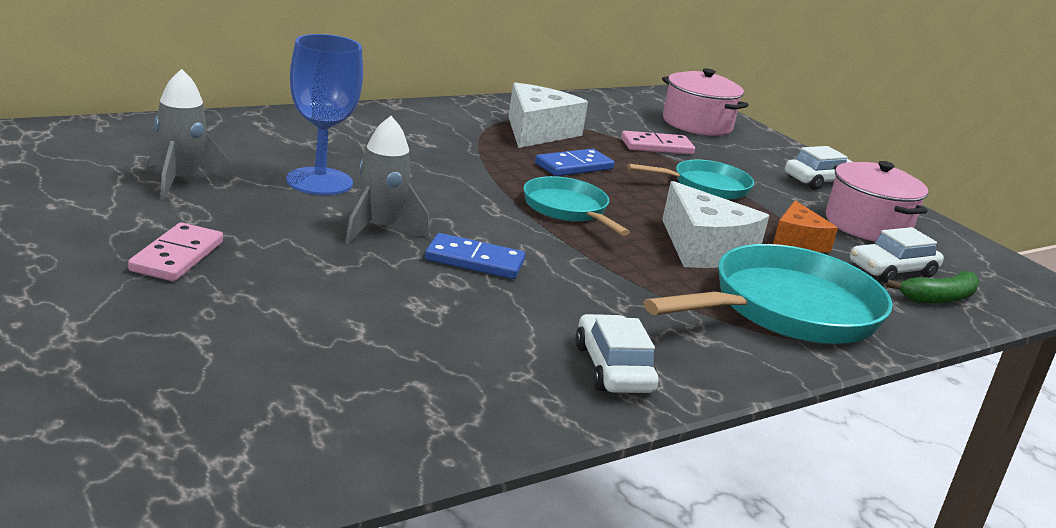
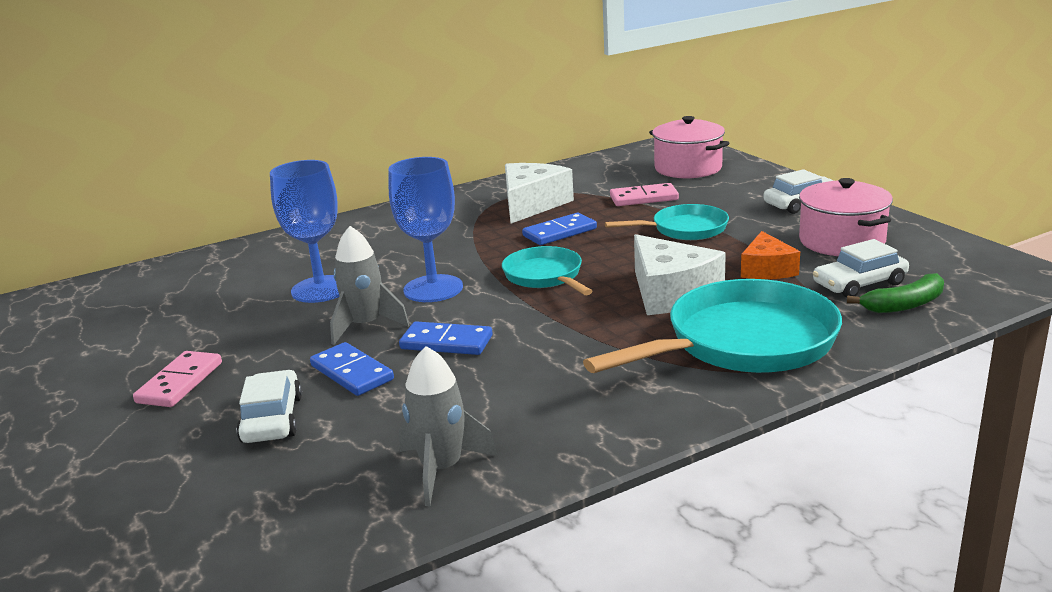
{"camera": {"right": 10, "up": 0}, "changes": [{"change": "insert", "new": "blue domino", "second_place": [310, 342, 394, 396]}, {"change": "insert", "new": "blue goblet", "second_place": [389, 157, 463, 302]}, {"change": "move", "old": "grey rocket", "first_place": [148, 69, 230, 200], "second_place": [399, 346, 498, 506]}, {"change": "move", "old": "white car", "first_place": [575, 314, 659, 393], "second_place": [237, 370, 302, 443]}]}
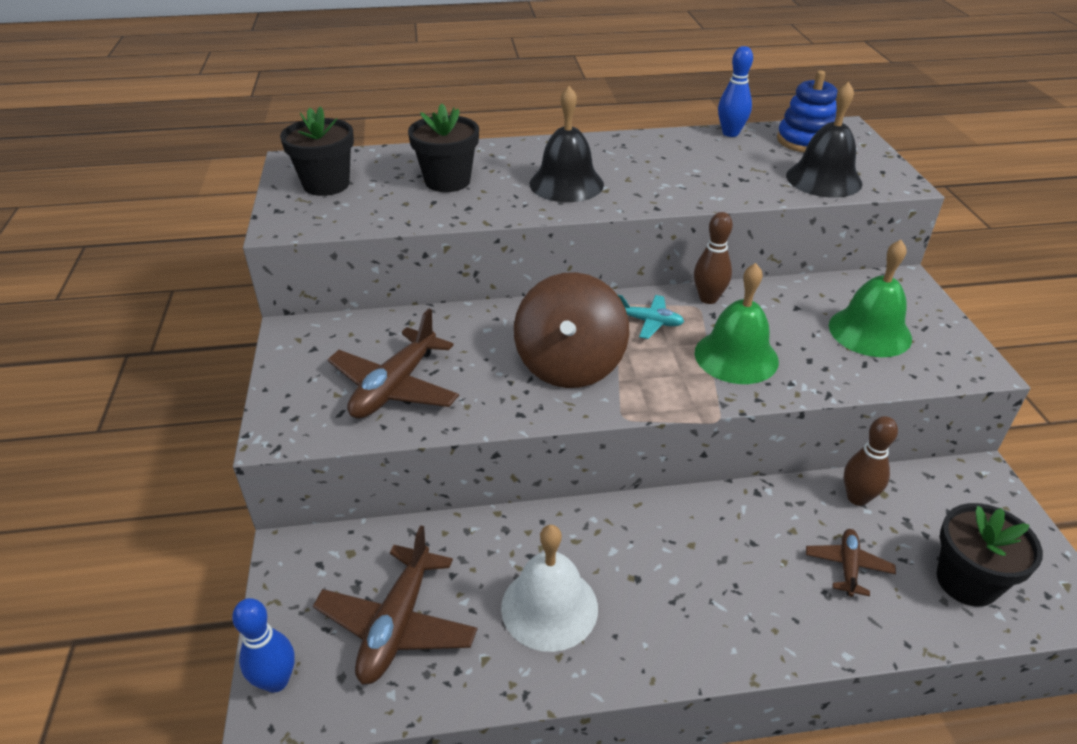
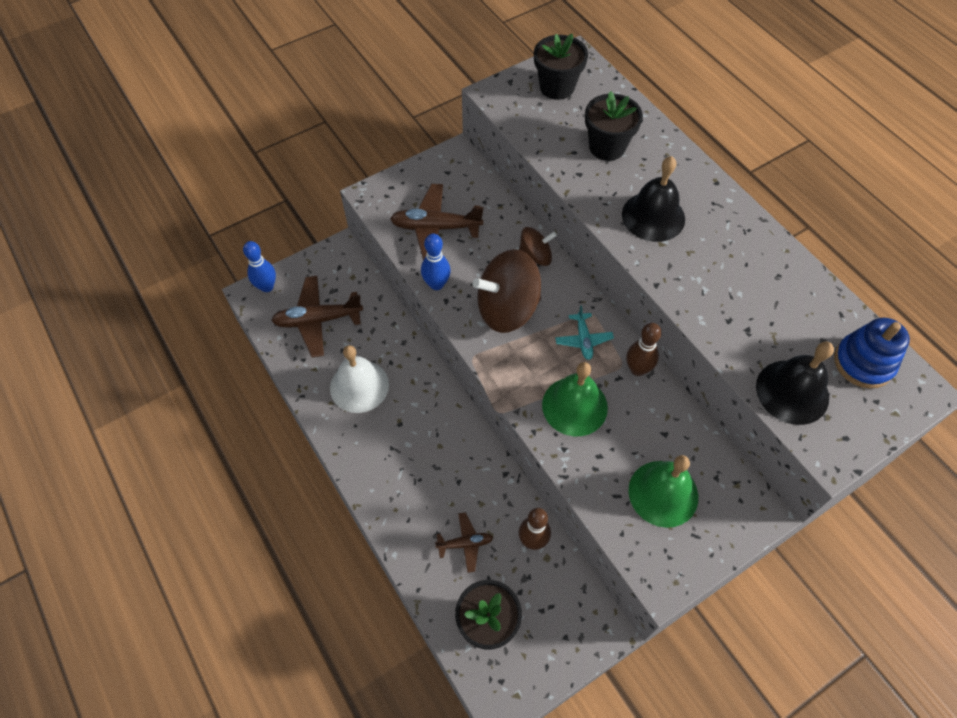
{"camera": {"right": 65, "up": 20}, "changes": [{"change": "insert", "new": "brown spinning top", "second_place": [519, 227, 557, 266]}, {"change": "move", "old": "blue bowling pin", "first_place": [718, 46, 753, 137], "second_place": [421, 234, 451, 290]}]}
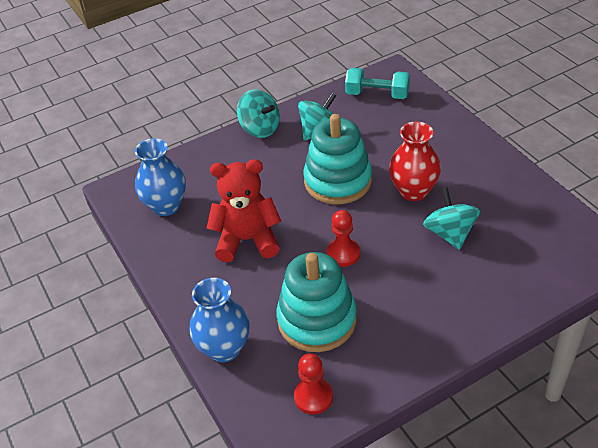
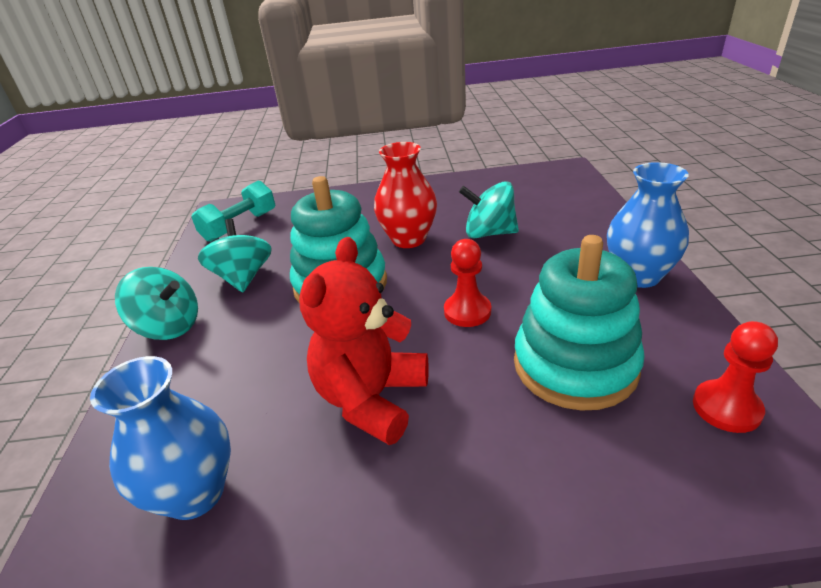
{"camera": {"right": -65, "up": -10}, "changes": [{"change": "move", "old": "blue vase", "first_place": [189, 278, 249, 362], "second_place": [607, 162, 689, 288]}, {"change": "rotate", "old": "turquoise spinning top", "first_place": [237, 90, 280, 138], "second_place": [115, 267, 198, 340], "degrees": 45}]}
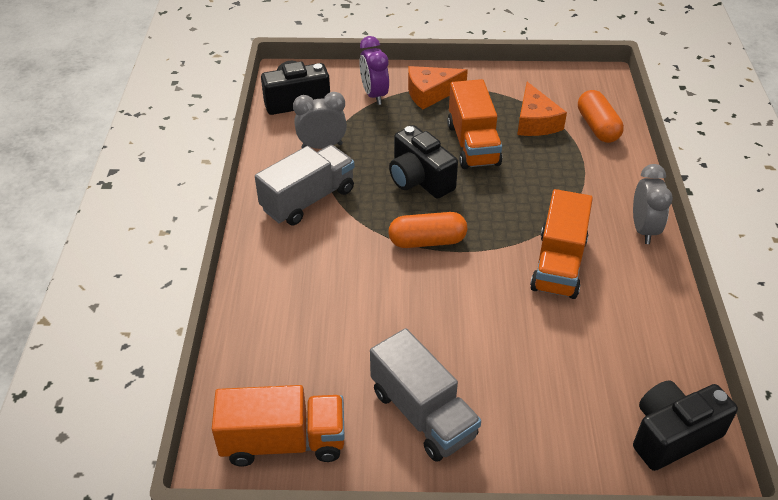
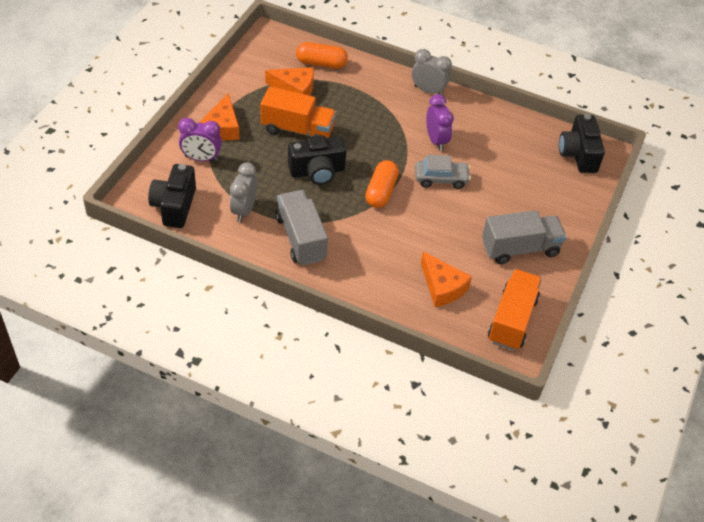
{"camera": {"right": -70, "up": 5}, "changes": [{"change": "insert", "new": "grey car", "second_place": [415, 155, 471, 189]}, {"change": "insert", "new": "orange cheese", "second_place": [421, 251, 472, 307]}, {"change": "replace", "old": "orange truck", "new": "purple clock", "first_place": [530, 189, 593, 299], "second_place": [426, 94, 454, 151]}]}
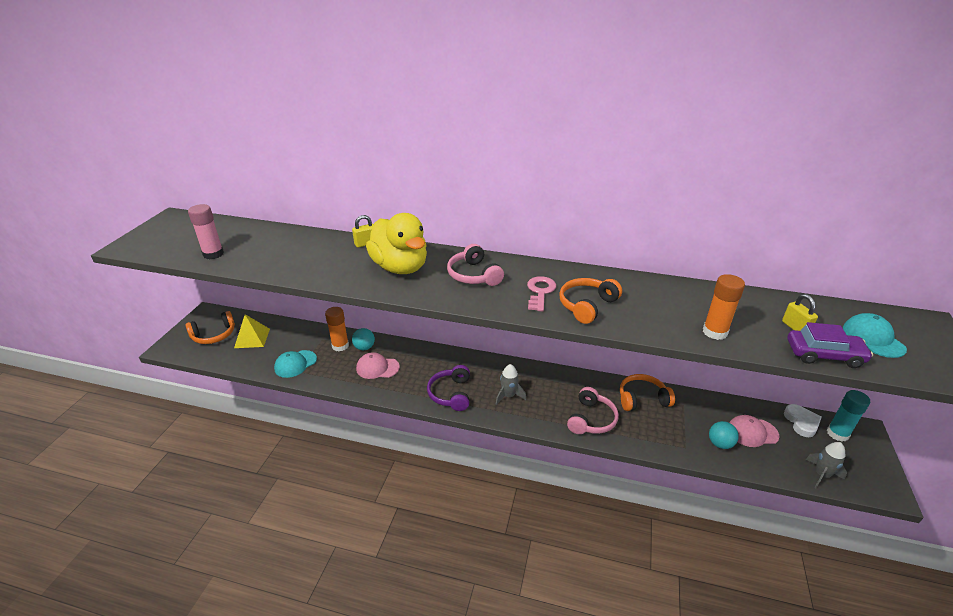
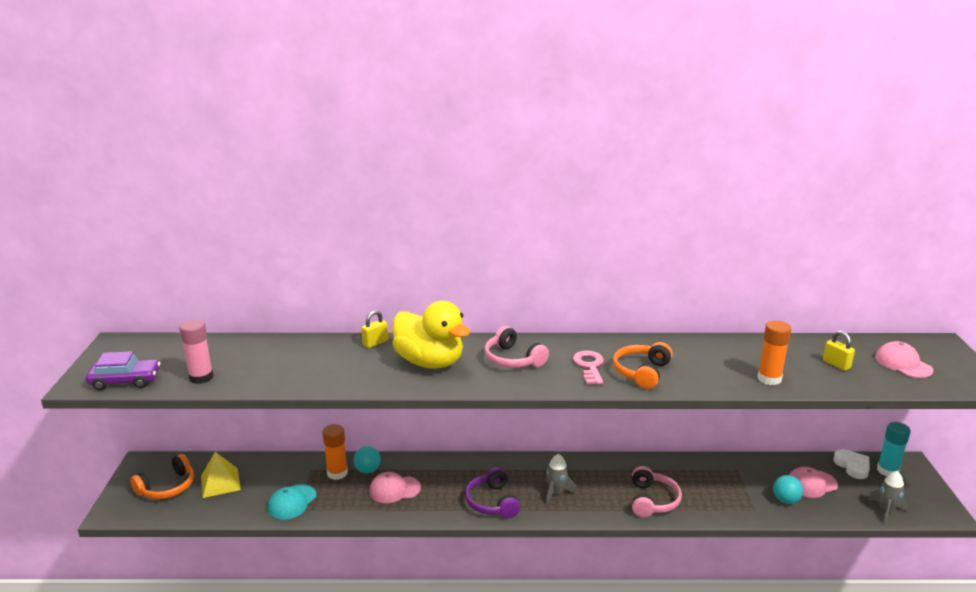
{"camera": {"right": -15, "up": -10}, "changes": [{"change": "delete", "old": "orange headphones", "first_place": [620, 374, 675, 411]}, {"change": "move", "old": "purple car", "first_place": [787, 322, 873, 368], "second_place": [86, 351, 160, 390]}, {"change": "recolor", "old": "turquoise cap", "new": "pink cap", "first_place": [843, 313, 907, 358], "second_place": [875, 341, 933, 378]}]}
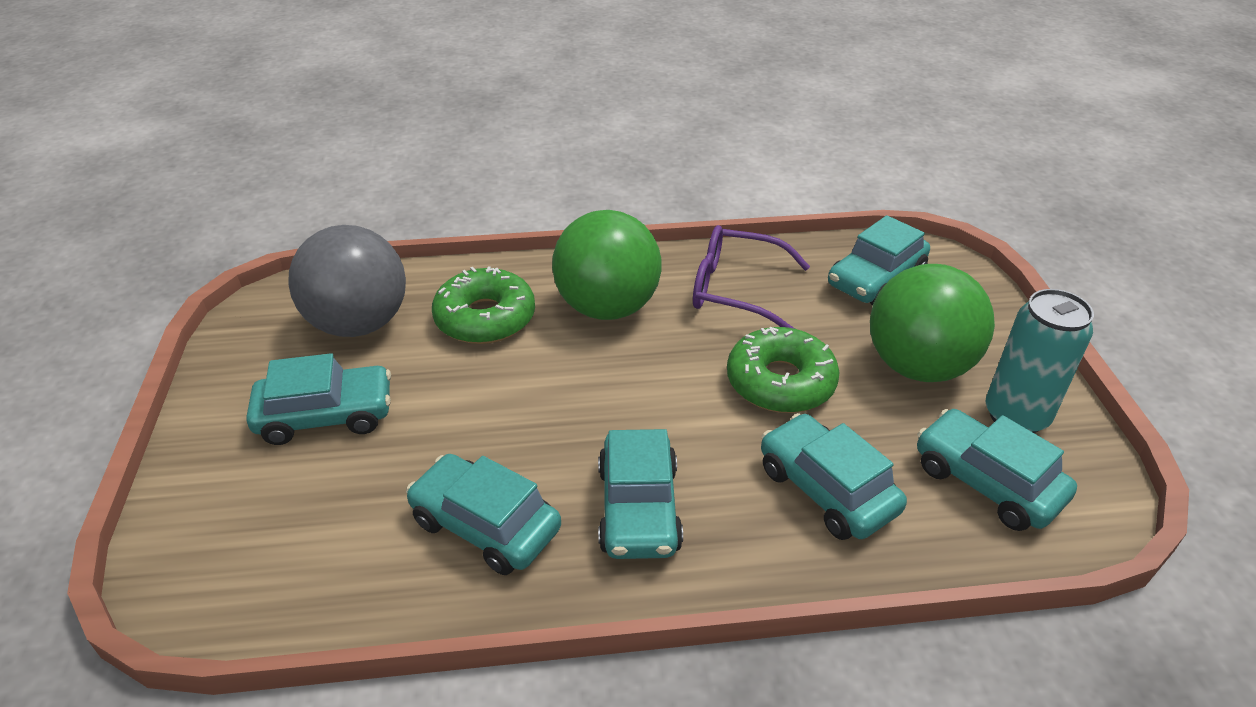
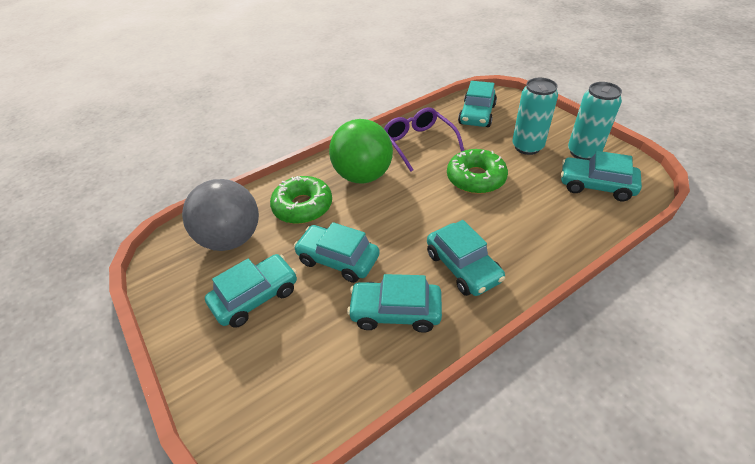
{"camera": {"right": -25, "up": 5}, "changes": [{"change": "move", "old": "turquoise car", "first_place": [761, 413, 907, 540], "second_place": [294, 222, 380, 283]}, {"change": "replace", "old": "green ball", "new": "turquoise can", "first_place": [870, 264, 995, 382], "second_place": [512, 78, 558, 155]}, {"change": "rotate", "old": "purple glasses", "first_place": [693, 225, 810, 329], "second_place": [384, 107, 464, 172], "degrees": 75}]}
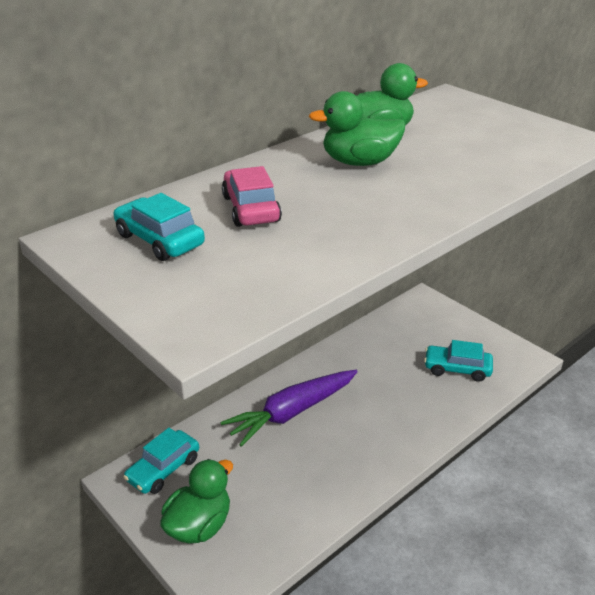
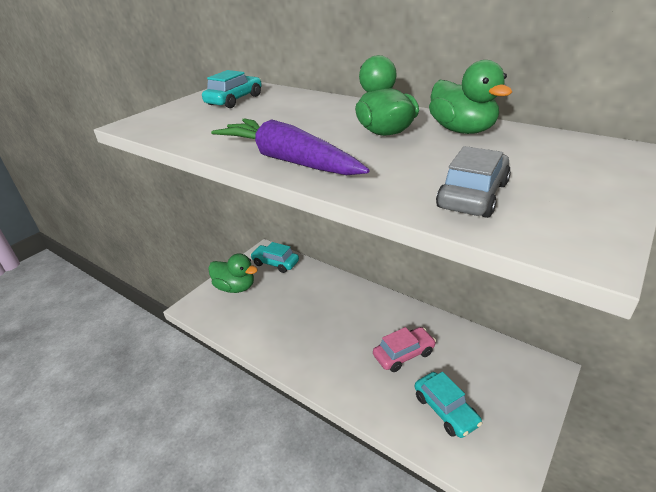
{"camera": {"right": 80, "up": 0}, "changes": [{"change": "insert", "new": "grey car", "second_place": [436, 146, 511, 218]}, {"change": "move", "old": "purple carrot", "first_place": [221, 370, 358, 447], "second_place": [211, 118, 370, 175]}, {"change": "move", "old": "pink car", "first_place": [222, 166, 282, 227], "second_place": [373, 327, 436, 372]}, {"change": "rotate", "old": "turquoise car", "first_place": [424, 340, 493, 382], "second_place": [415, 372, 482, 438], "degrees": 150}]}
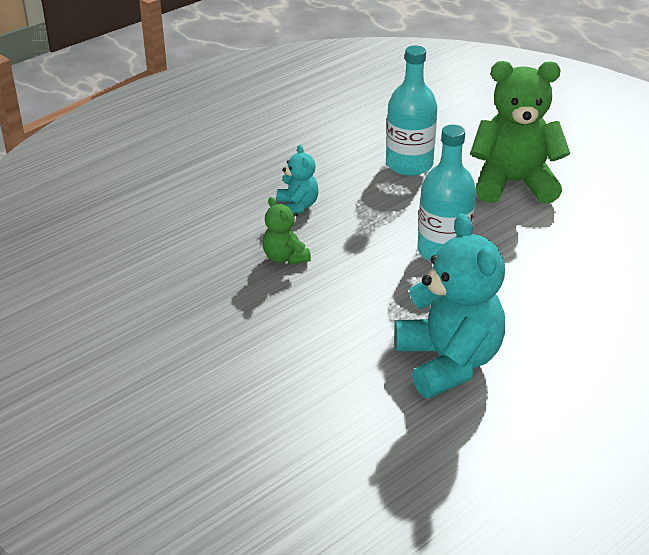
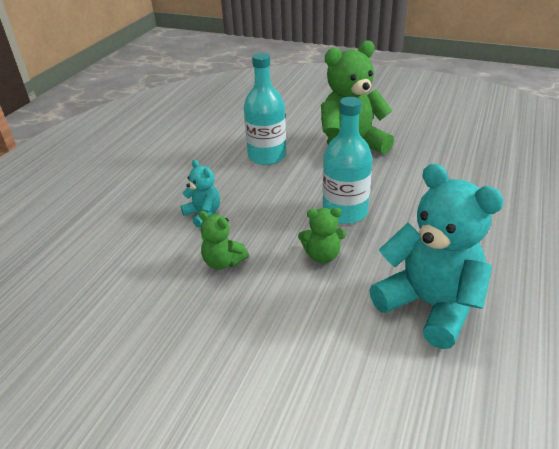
{"camera": {"right": -25, "up": 0}, "changes": [{"change": "insert", "new": "green teddy bear", "second_place": [298, 208, 346, 263]}]}
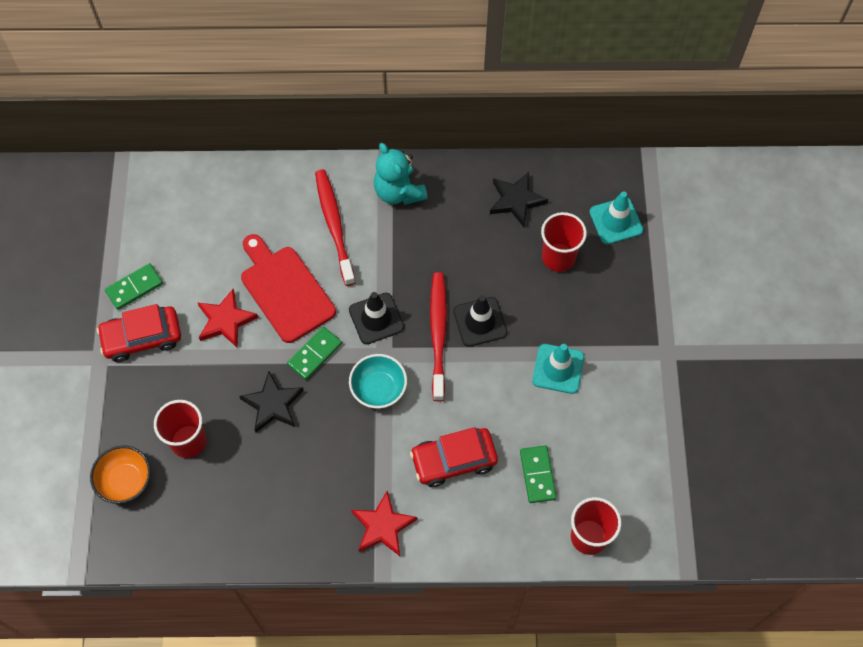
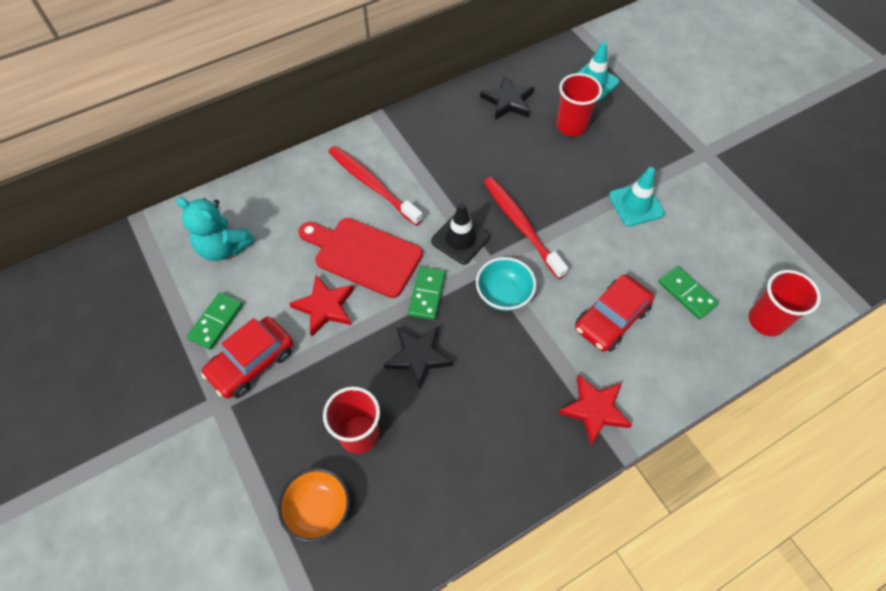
{"camera": {"right": -30, "up": -5}, "changes": [{"change": "delete", "old": "black traffic cone", "first_place": [453, 295, 507, 347]}, {"change": "move", "old": "turquoise teddy bear", "first_place": [374, 143, 428, 205], "second_place": [176, 197, 255, 261]}]}
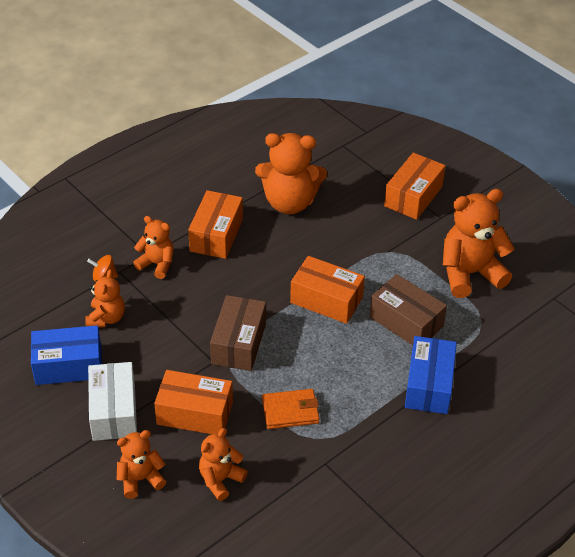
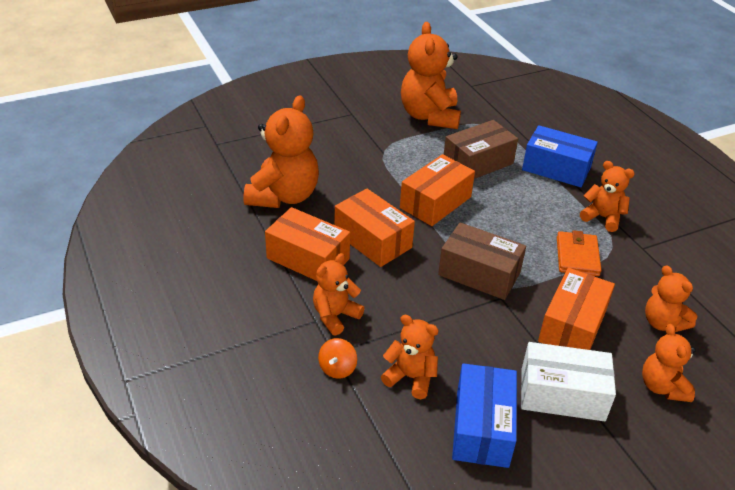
{"camera": {"right": -75, "up": -5}, "changes": [{"change": "insert", "new": "orange teddy bear", "second_place": [580, 161, 635, 232]}, {"change": "move", "old": "orange box", "first_place": [384, 153, 445, 220], "second_place": [335, 188, 415, 267]}]}
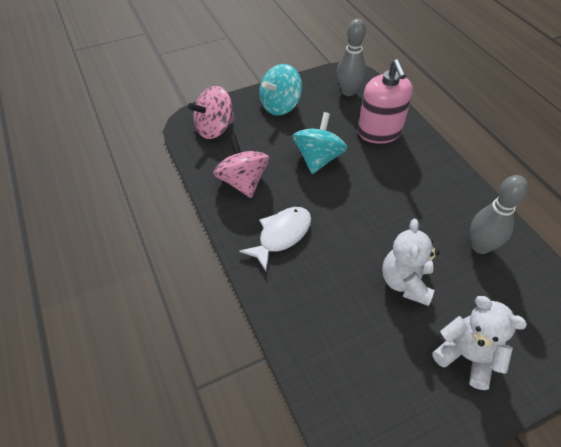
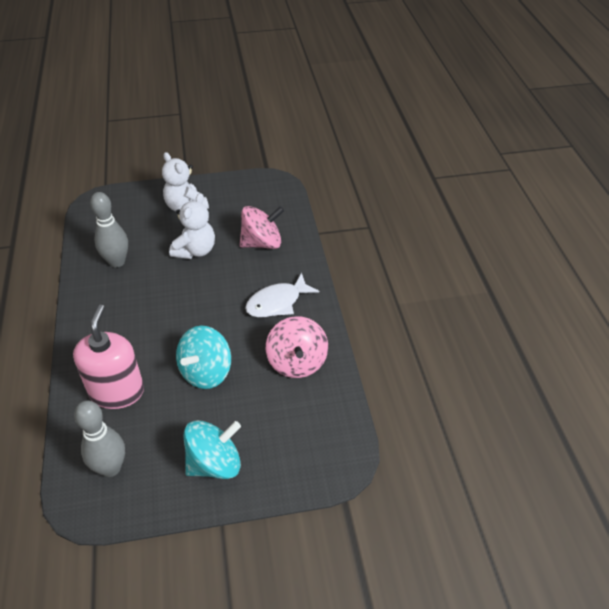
{"camera": {"right": -165, "up": -5}, "changes": [{"change": "move", "old": "pink spinning top", "first_place": [188, 86, 235, 139], "second_place": [240, 206, 284, 249]}]}
